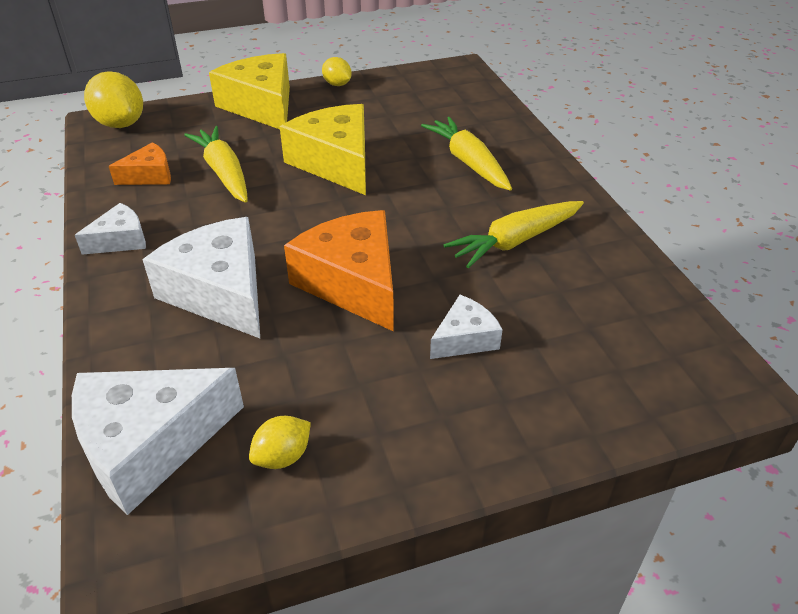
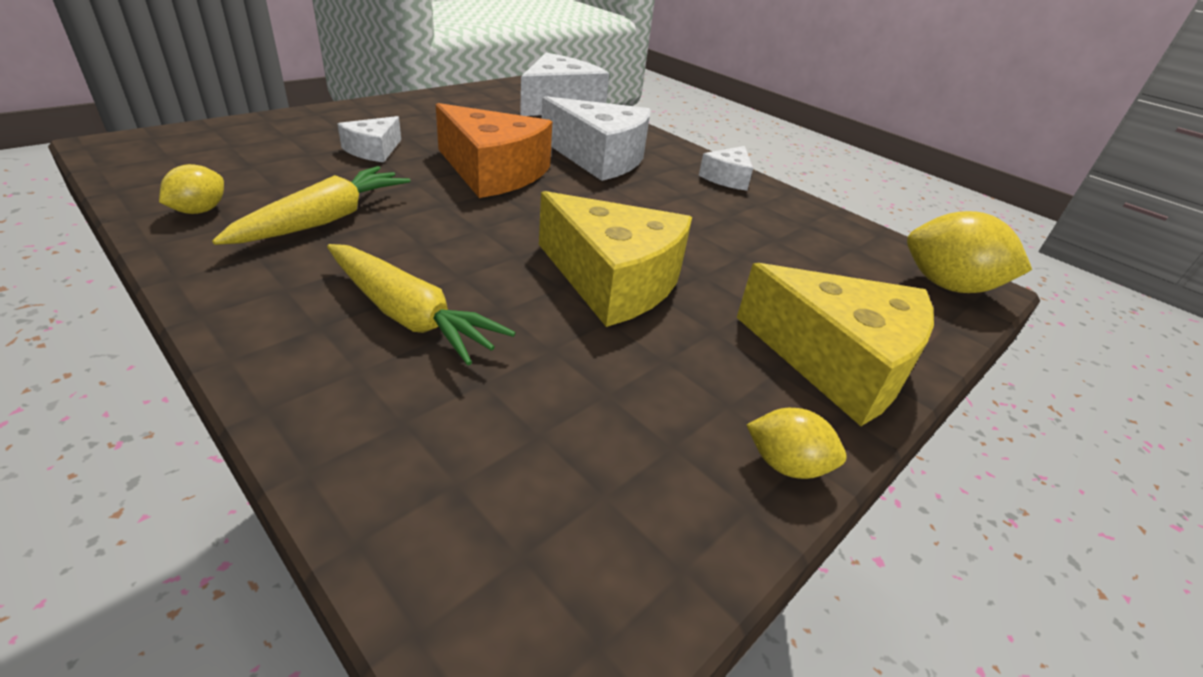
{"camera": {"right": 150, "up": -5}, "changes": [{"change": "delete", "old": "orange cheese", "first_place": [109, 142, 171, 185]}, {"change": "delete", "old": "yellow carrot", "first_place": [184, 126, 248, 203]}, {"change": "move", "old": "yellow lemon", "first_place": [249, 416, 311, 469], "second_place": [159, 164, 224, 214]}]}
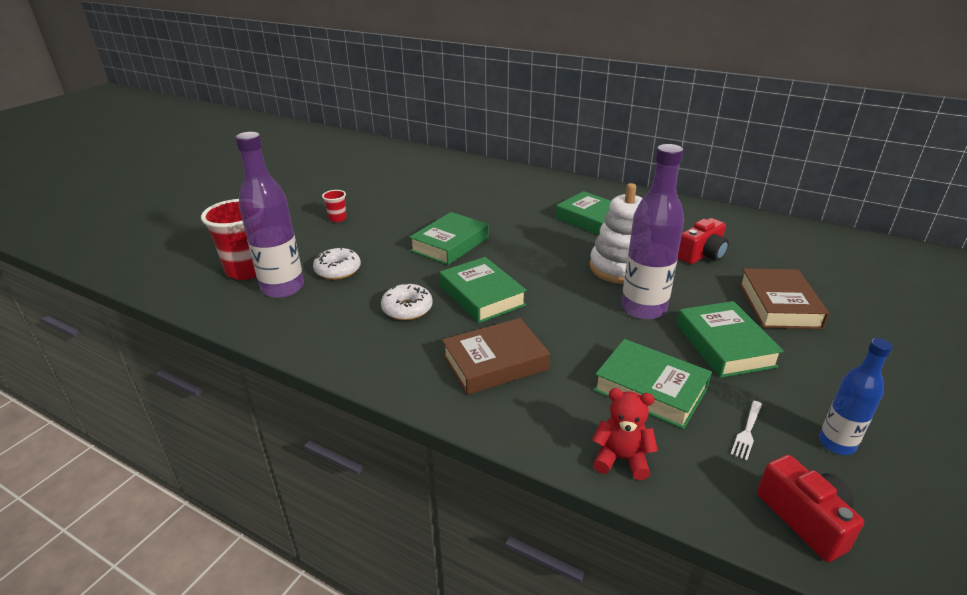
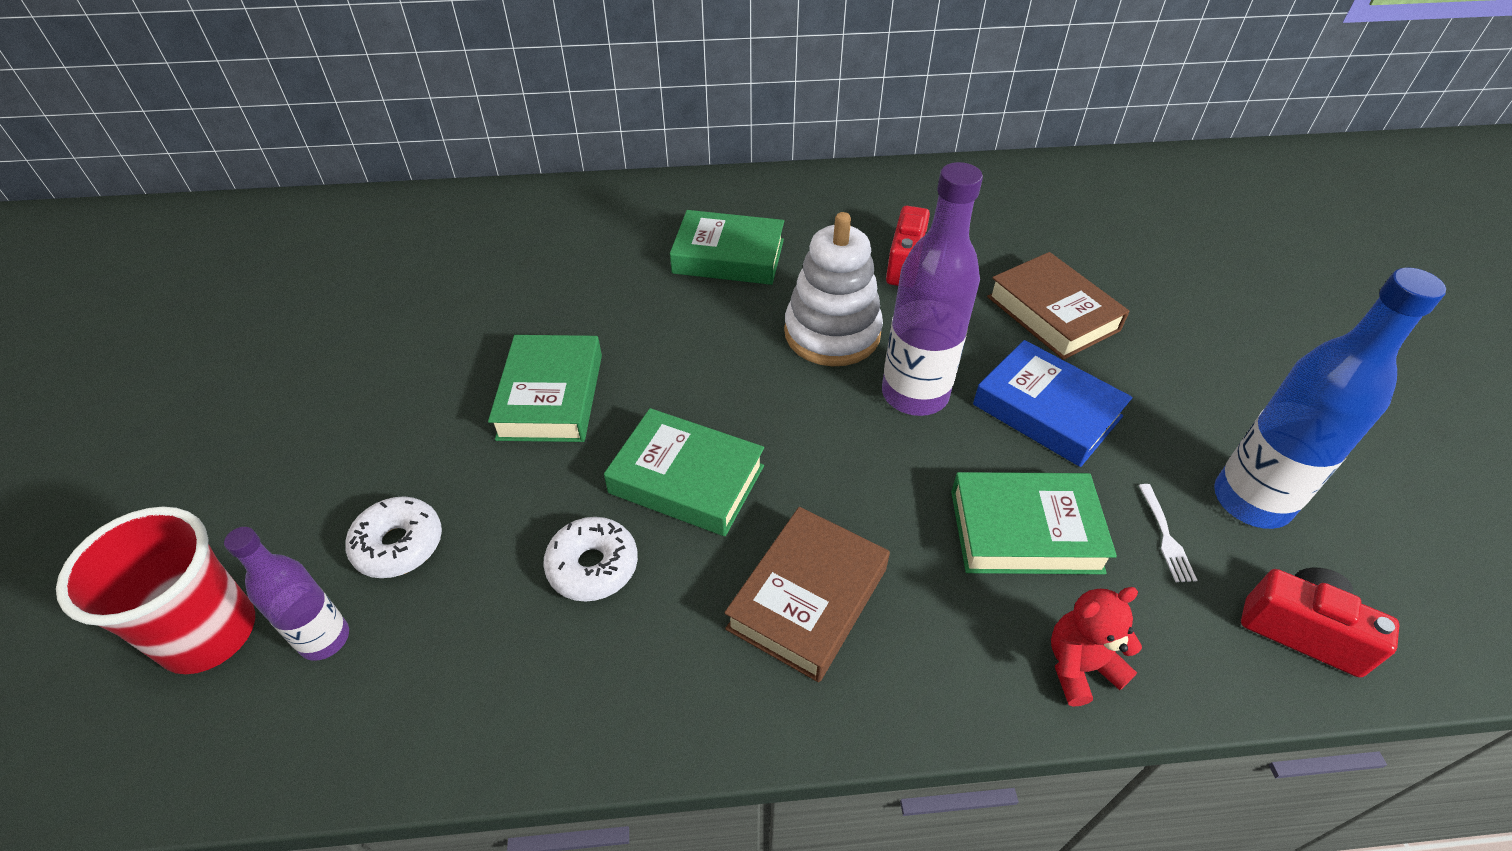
{"camera": {"right": -35, "up": 15}, "changes": [{"change": "delete", "old": "red cup", "first_place": [322, 190, 347, 222]}, {"change": "recolor", "old": "green book", "new": "blue book", "first_place": [676, 301, 784, 378], "second_place": [973, 340, 1133, 467]}, {"change": "resize", "old": "purple bottle", "first_place": [235, 132, 304, 298], "second_place": [224, 527, 349, 661], "factor": 0.58}, {"change": "resize", "old": "blue bottle", "first_place": [819, 338, 893, 455], "second_place": [1214, 267, 1446, 529], "factor": 1.72}]}
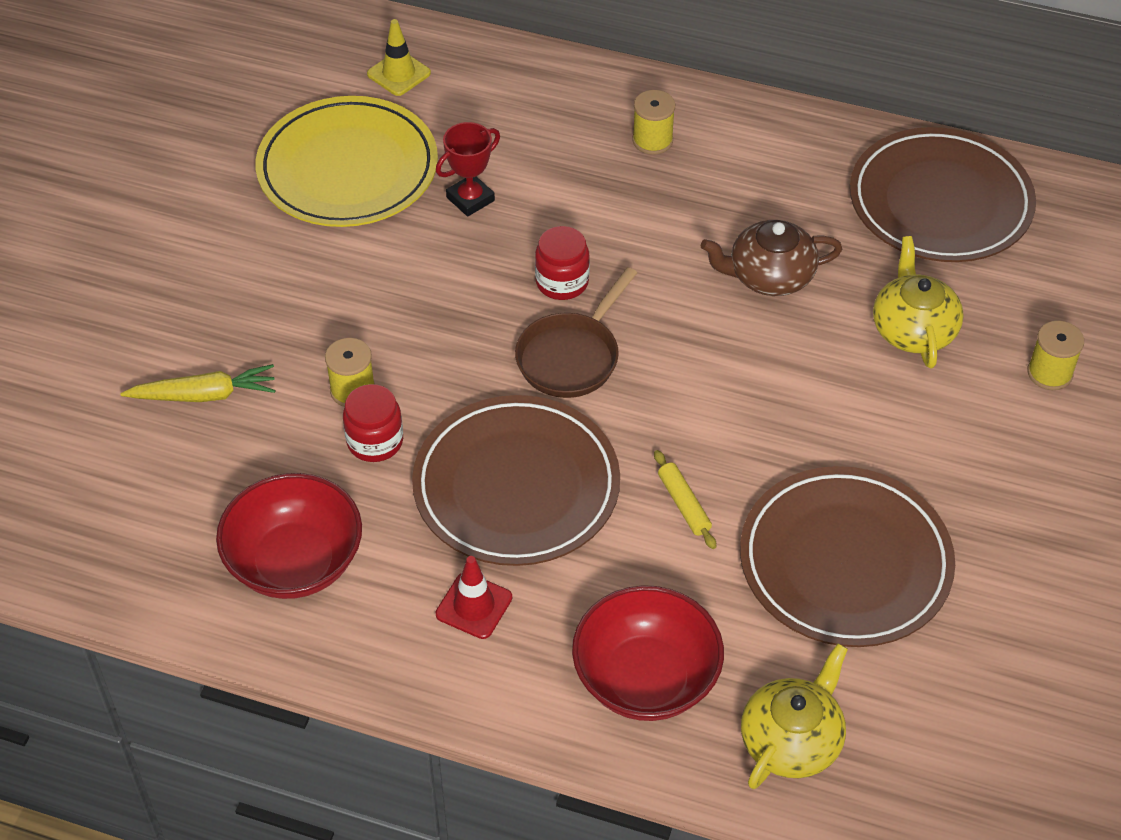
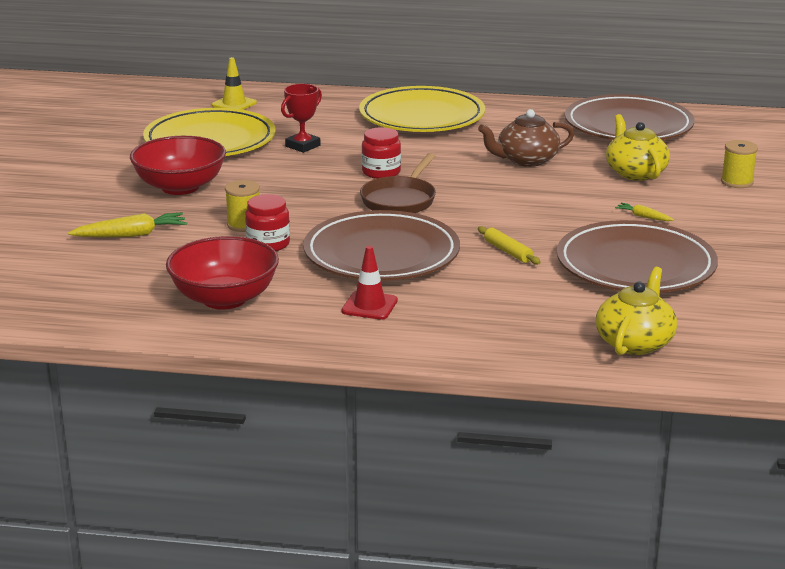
{"camera": {"right": -10, "up": -25}, "changes": [{"change": "insert", "new": "yellow carrot", "second_place": [615, 203, 674, 221]}, {"change": "move", "old": "red bowl", "first_place": [572, 585, 724, 721], "second_place": [130, 136, 226, 195]}, {"change": "replace", "old": "yellow spool", "new": "yellow plate", "first_place": [632, 90, 675, 155], "second_place": [359, 86, 485, 132]}]}
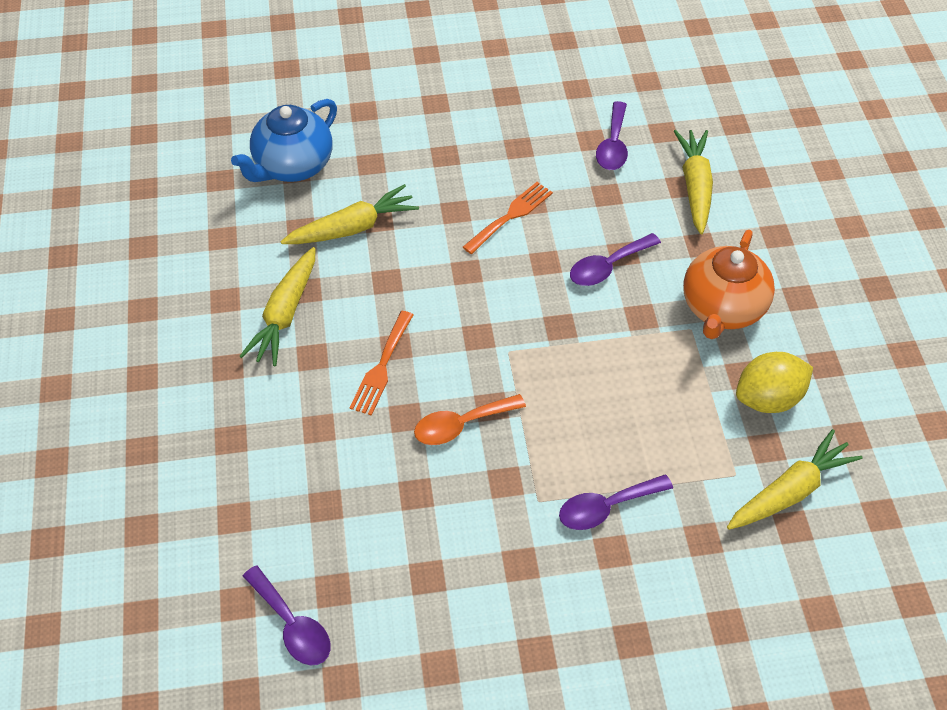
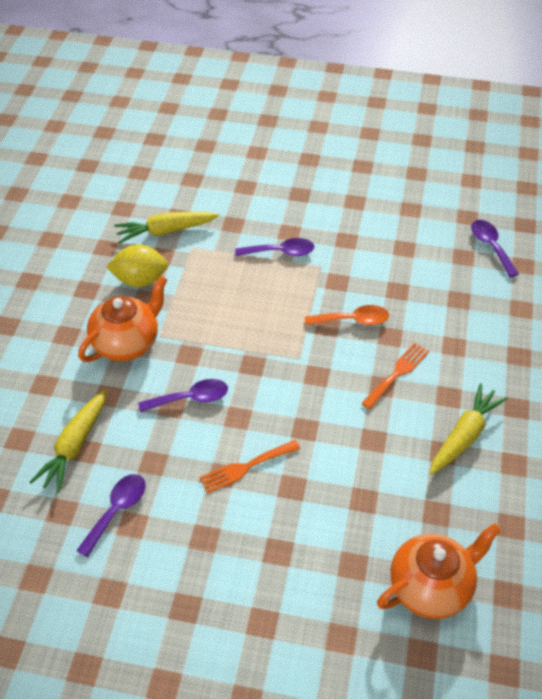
{"camera": {"right": -160, "up": -5}, "changes": [{"change": "delete", "old": "yellow carrot", "first_place": [281, 184, 419, 244]}, {"change": "recolor", "old": "blue teapot", "new": "orange teapot", "first_place": [231, 99, 337, 182], "second_place": [377, 523, 501, 619]}]}
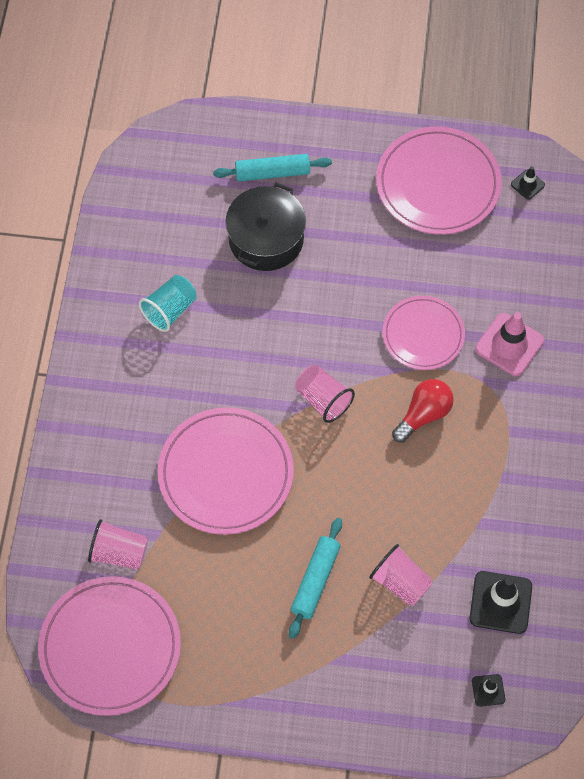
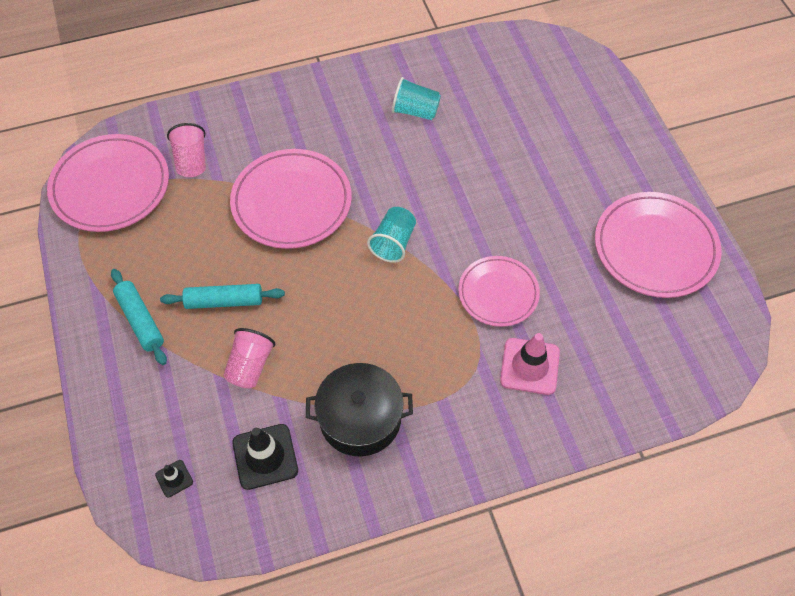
{"camera": {"right": 65, "up": -5}, "changes": [{"change": "delete", "old": "red light bulb", "first_place": [392, 379, 454, 443]}, {"change": "delete", "old": "black traffic cone", "first_place": [511, 166, 545, 200]}, {"change": "move", "old": "turquoise rolling pin", "first_place": [213, 154, 332, 181], "second_place": [111, 269, 167, 365]}, {"change": "move", "old": "black pot", "first_place": [226, 183, 306, 271], "second_place": [306, 363, 413, 456]}, {"change": "recolor", "old": "pink cup", "new": "turquoise cup", "first_place": [295, 365, 355, 423], "second_place": [367, 207, 416, 263]}]}
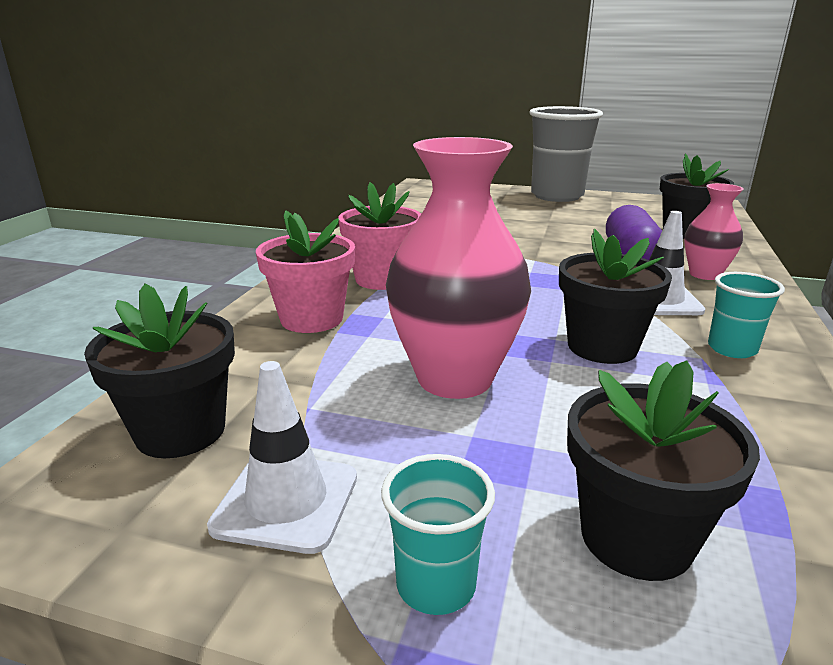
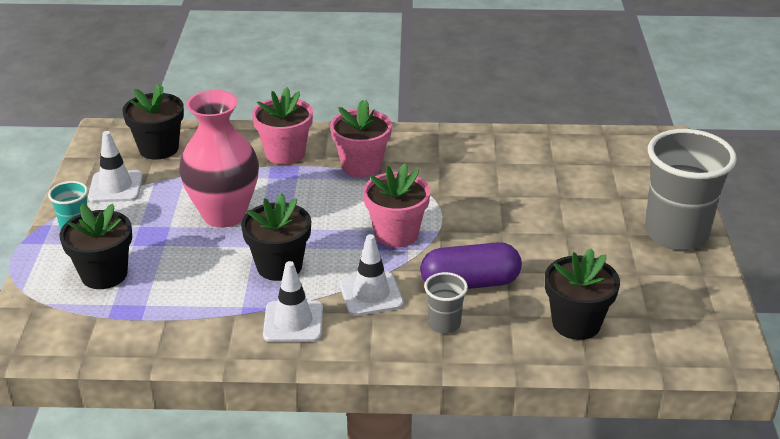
{"camera": {"right": 75, "up": 10}, "changes": [{"change": "insert", "new": "pink flower pot", "second_place": [363, 164, 430, 247]}, {"change": "replace", "old": "pink vase", "new": "grey cup", "first_place": [684, 183, 744, 280], "second_place": [424, 272, 468, 334]}, {"change": "replace", "old": "turquoise cup", "new": "white traffic cone", "first_place": [708, 272, 785, 358], "second_place": [263, 261, 323, 342]}]}
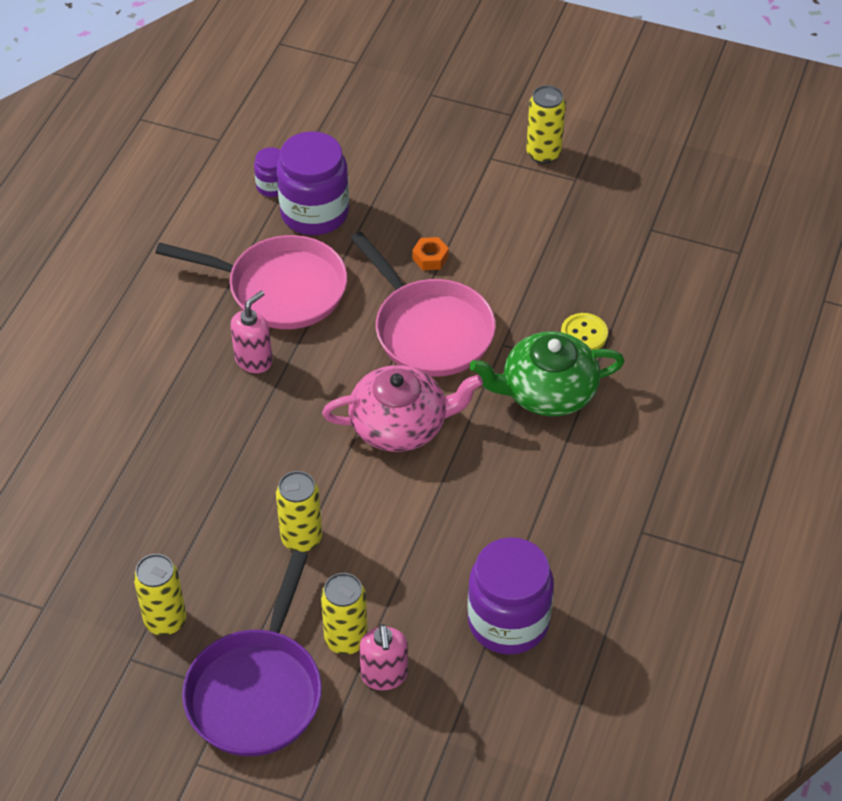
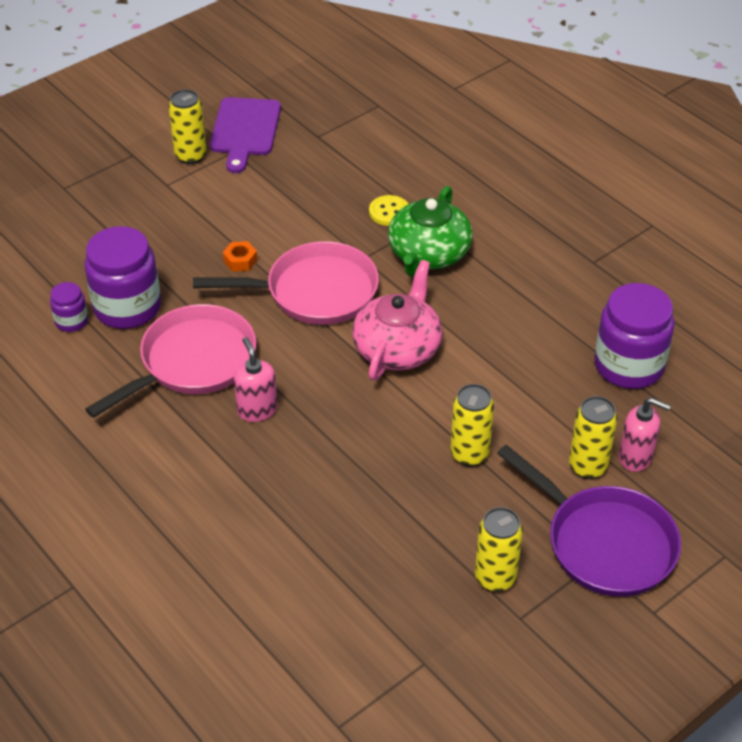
{"camera": {"right": -60, "up": -5}, "changes": [{"change": "insert", "new": "purple cutting board", "second_place": [210, 97, 281, 173]}]}
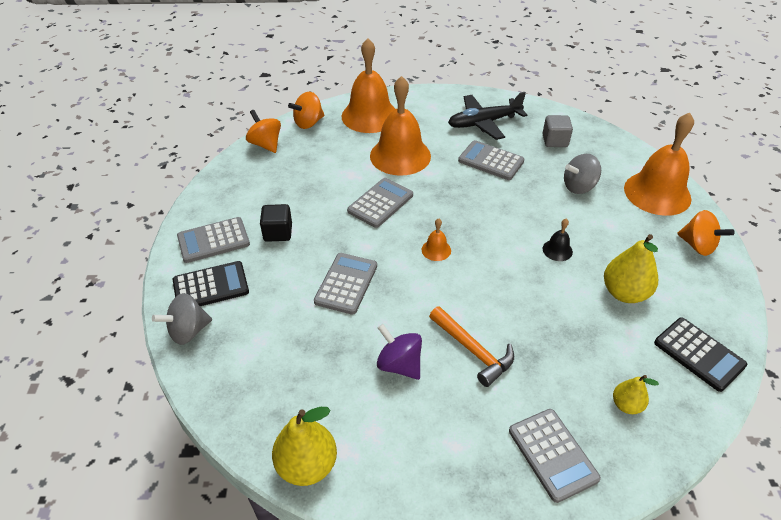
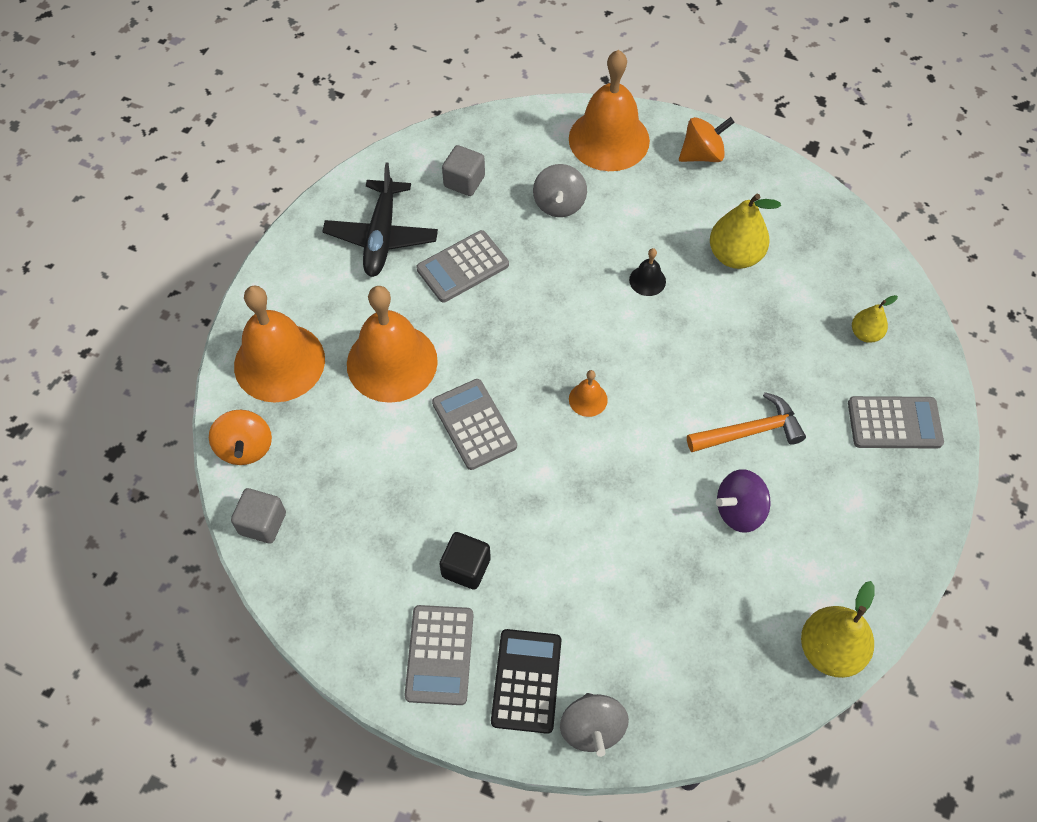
{"camera": {"right": -65, "up": 15}, "changes": [{"change": "delete", "old": "grey calculator", "first_place": [314, 253, 377, 315]}, {"change": "delete", "old": "black calculator", "first_place": [654, 317, 747, 392]}, {"change": "replace", "old": "orange spinning top", "new": "grey cube", "first_place": [246, 110, 281, 153], "second_place": [231, 488, 286, 544]}]}
